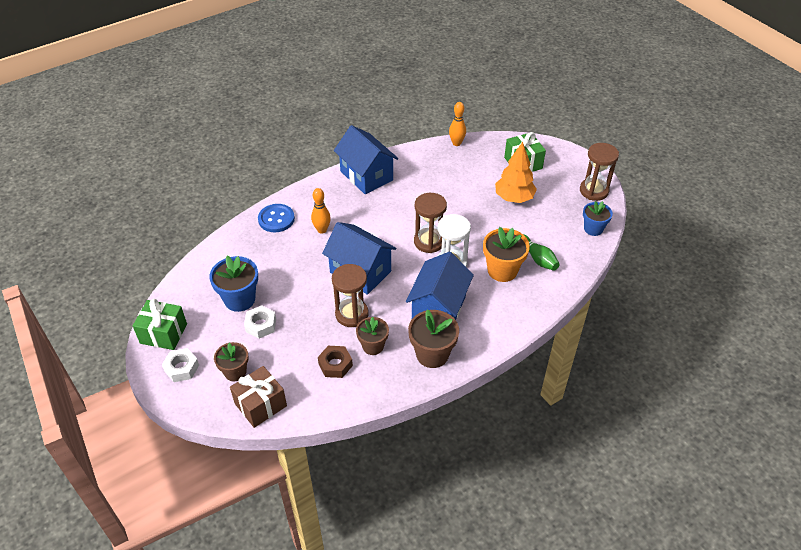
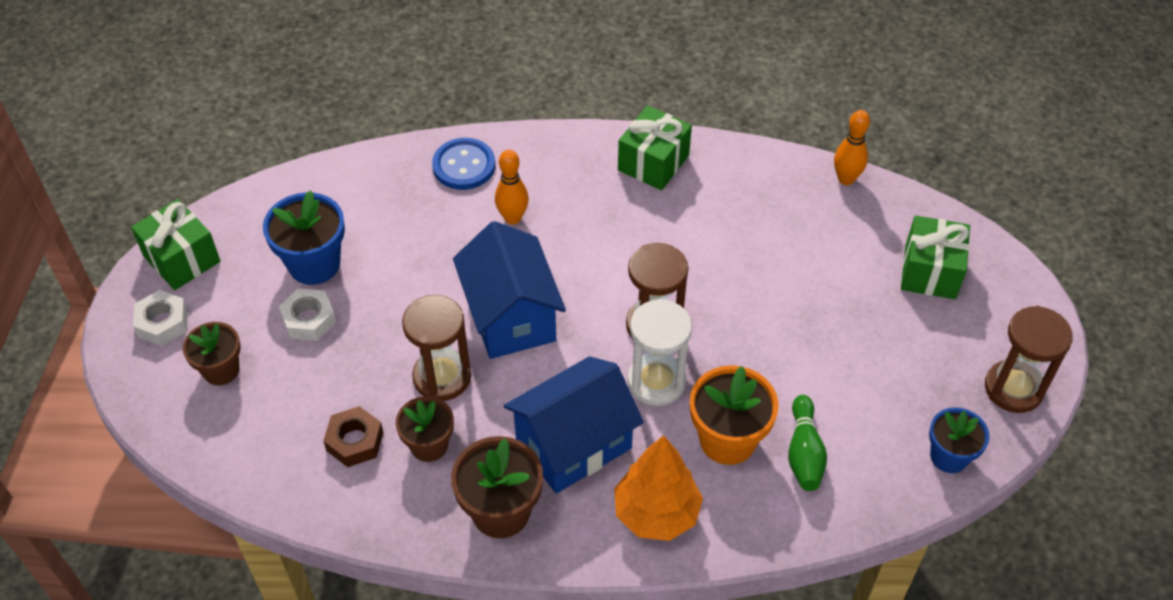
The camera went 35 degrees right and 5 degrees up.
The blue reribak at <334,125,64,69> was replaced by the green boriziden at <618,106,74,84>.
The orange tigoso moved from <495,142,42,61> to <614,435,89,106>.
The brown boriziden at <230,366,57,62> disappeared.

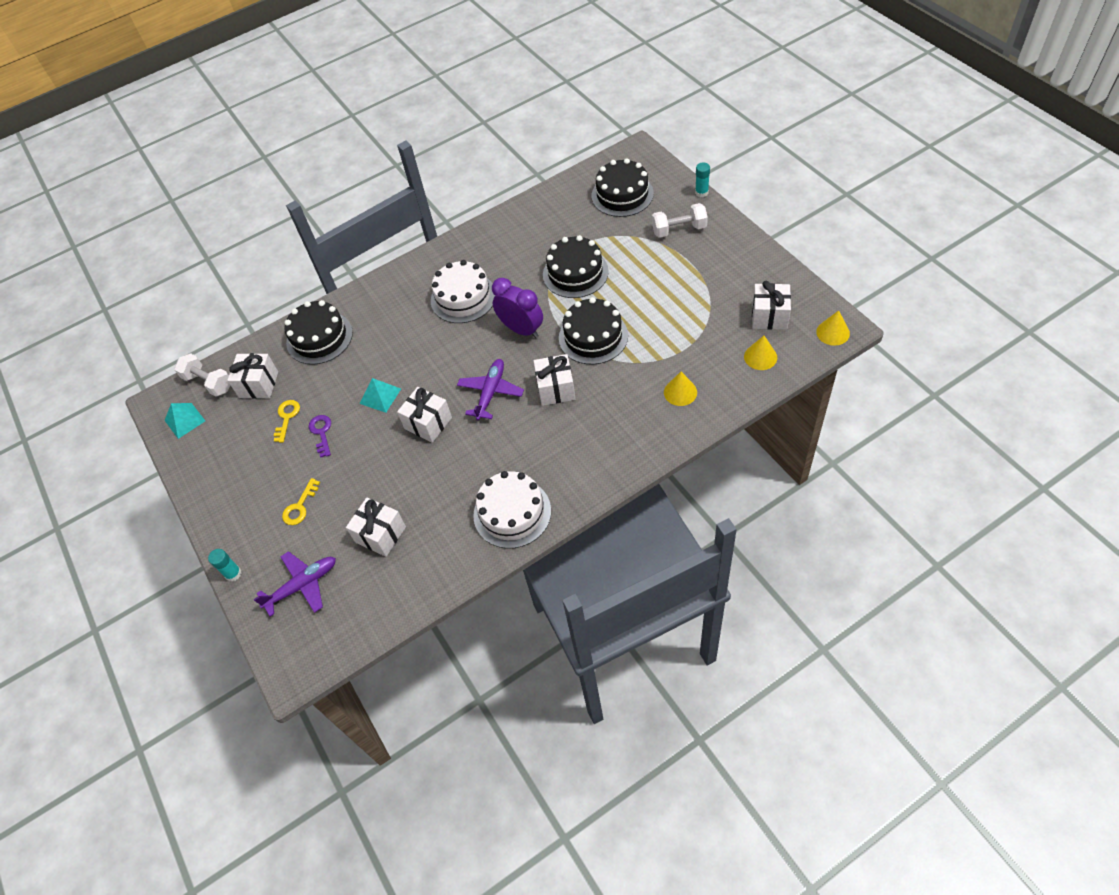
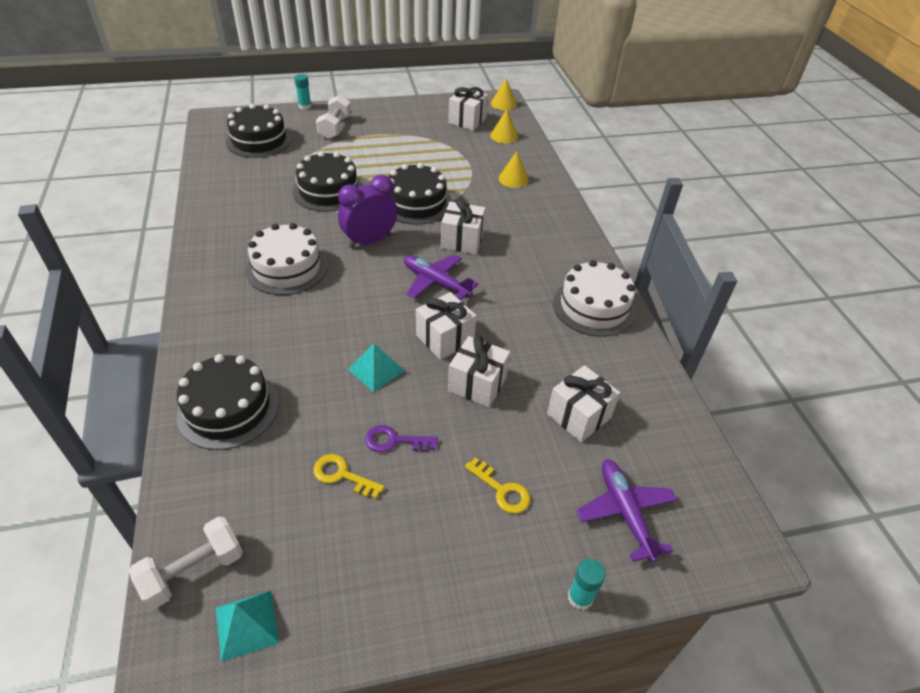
The camera went 80 degrees left and 10 degrees down.
The white boriziden moved from <227,353,51,46> to <448,335,62,73>.

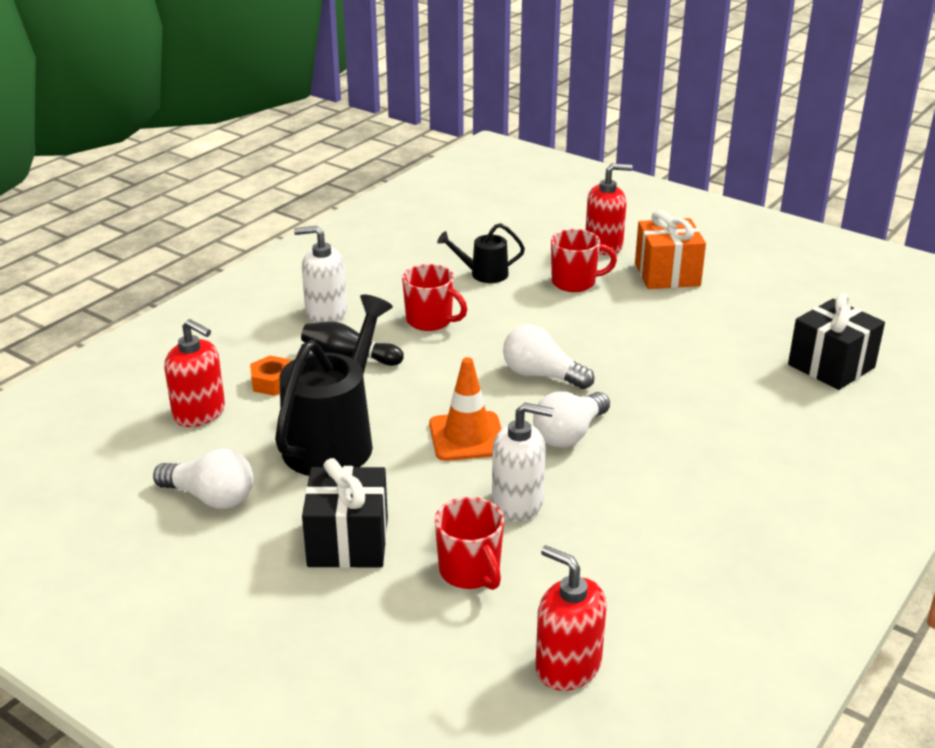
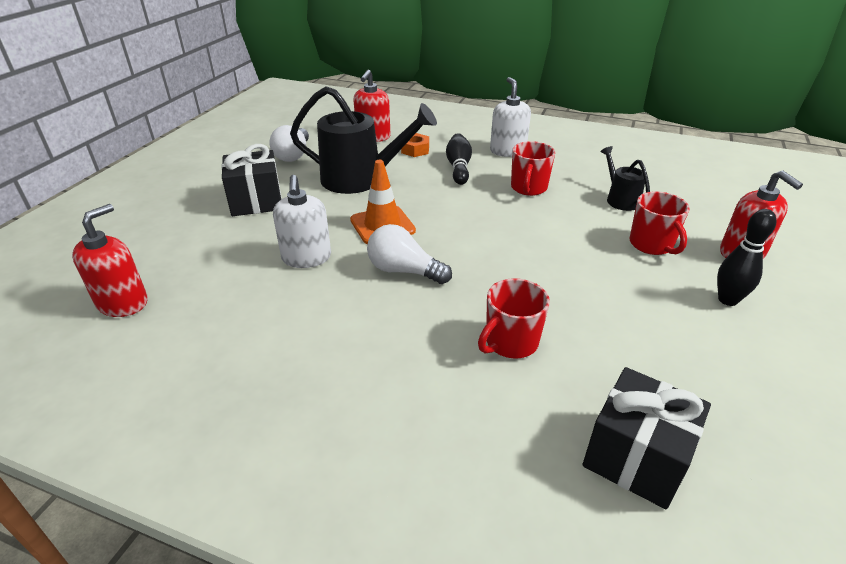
The camera went 75 degrees right and 5 degrees up.
The orange boriziden at <635,210,71,79> was replaced by the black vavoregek at <717,209,59,97>.
The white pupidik at <503,325,91,64> disappeared.
The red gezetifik moved from <435,497,69,93> to <478,278,72,80>.

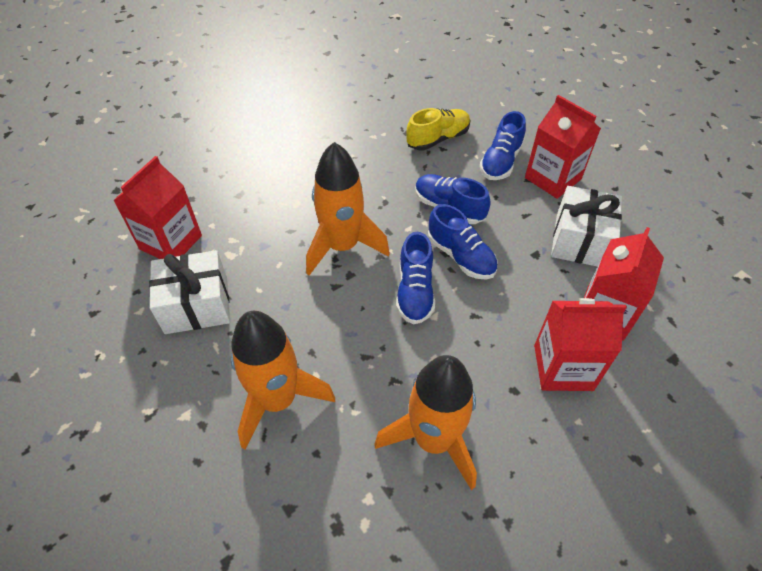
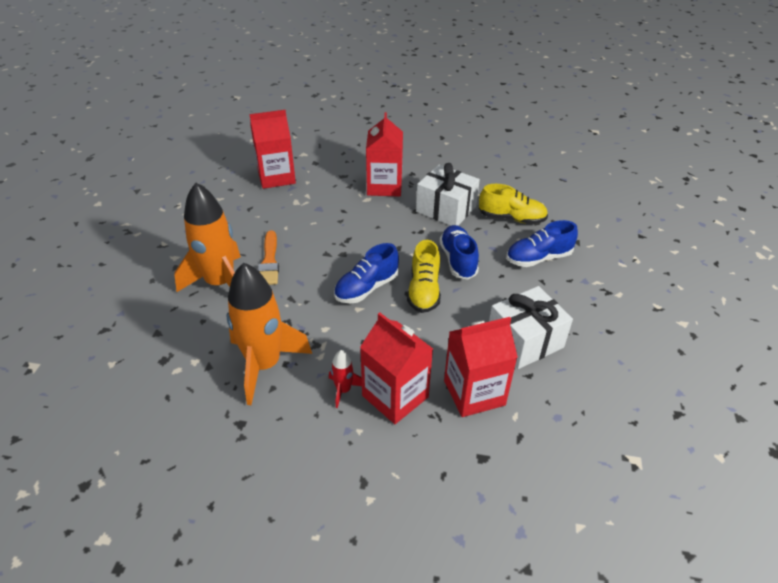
The camera went 45 degrees right and 10 degrees down.
The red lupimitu moved from <525,95,76,104> to <366,112,37,85>.
The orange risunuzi at <306,142,84,133> disappeared.
The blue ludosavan at <428,204,70,75> became the yellow ludosavan at <407,240,34,73>.
The white boriziden moved from <149,250,81,84> to <416,163,64,63>.
The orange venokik at <258,230,21,55> appeared.
The red risunuzi at <329,350,33,58> appeared.

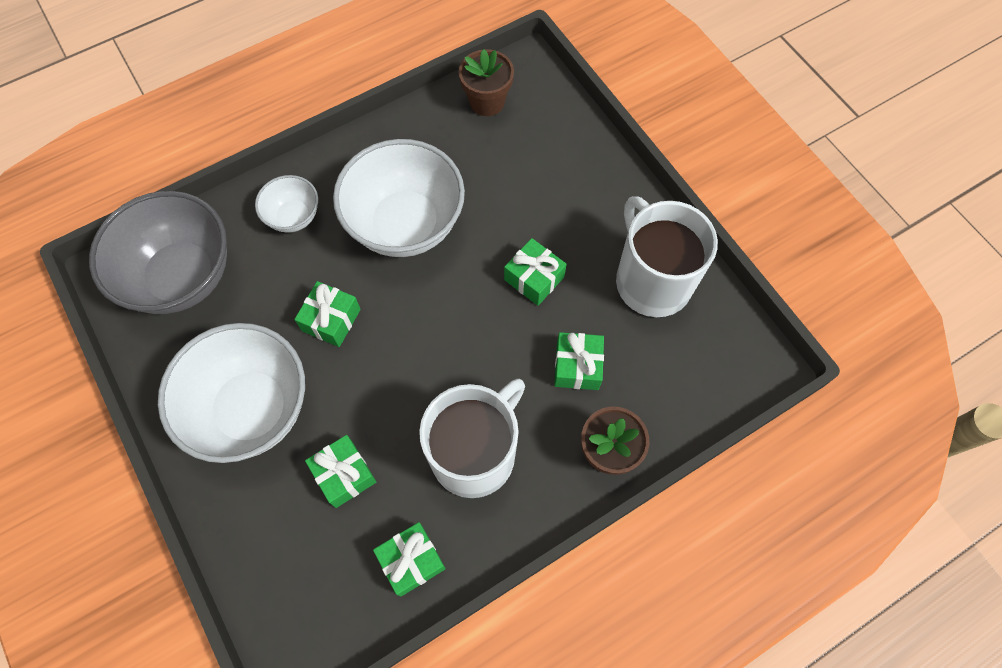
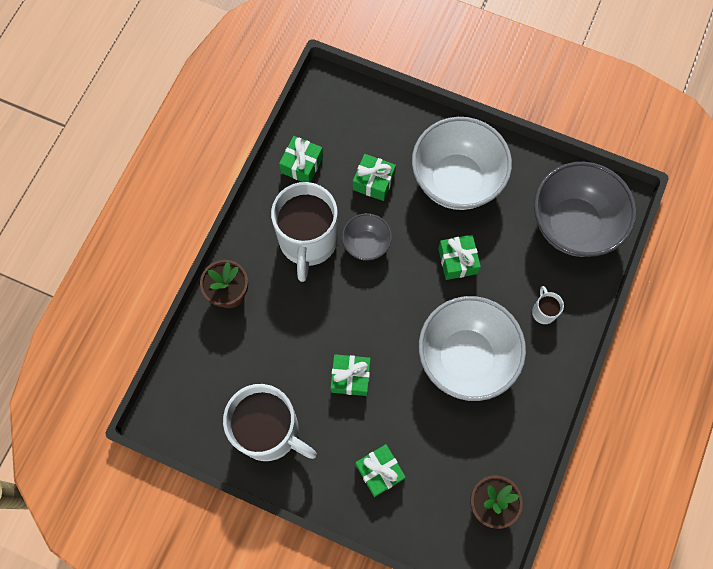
The camera went 145 degrees right and 5 degrees up.
The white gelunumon at <255,175,63,58> was replaced by the white gezetifik at <532,286,32,38>.
The green boriziden moved from <554,332,50,58> to <356,444,50,53>.
The grey gelunumon at <342,213,50,48> appeared.

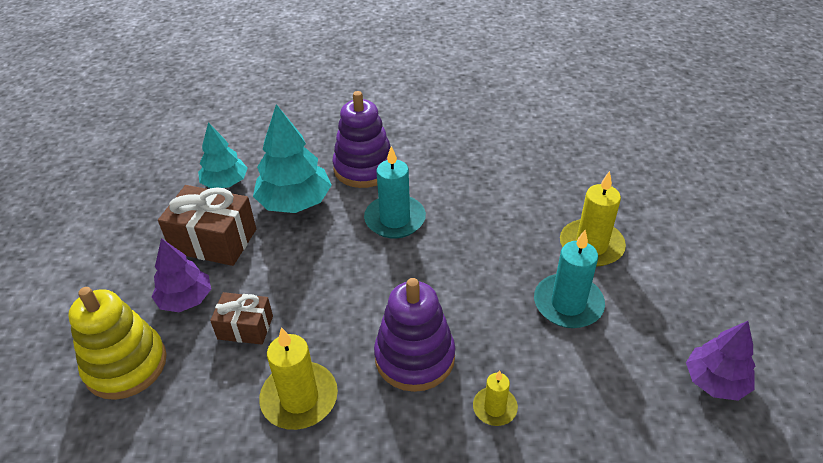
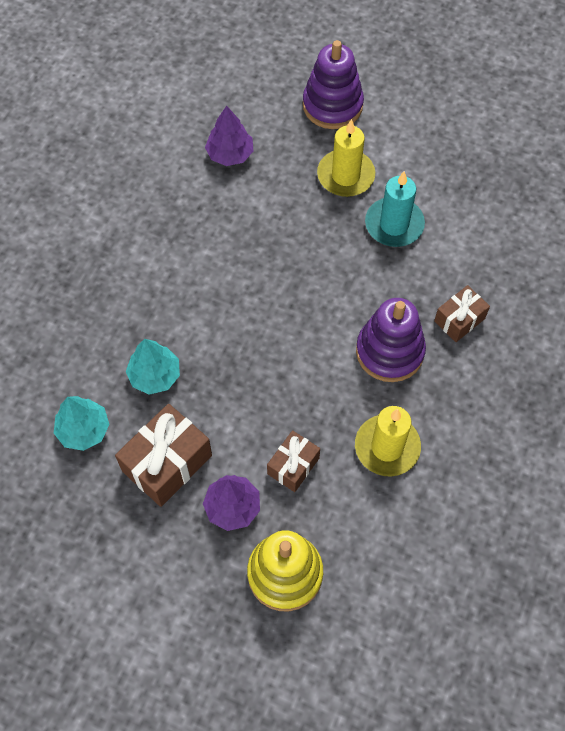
The camera went 65 degrees left and 20 degrees up.
The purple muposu moved from <332,91,58,97> to <303,40,61,89>.
The turquoise tigoso at <253,104,79,109> changed to 0.66 times the size.
The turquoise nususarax at <364,146,62,92> disappeared.
The purple tigoso moved from <686,321,69,80> to <205,106,48,60>.
The yellow nususarax at <473,370,45,56> was replaced by the brown boriziden at <434,285,56,57>.

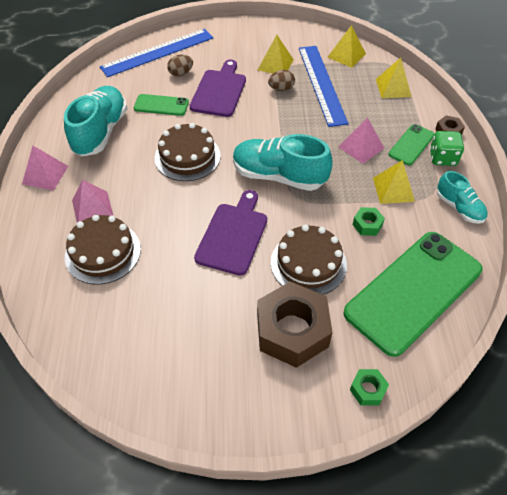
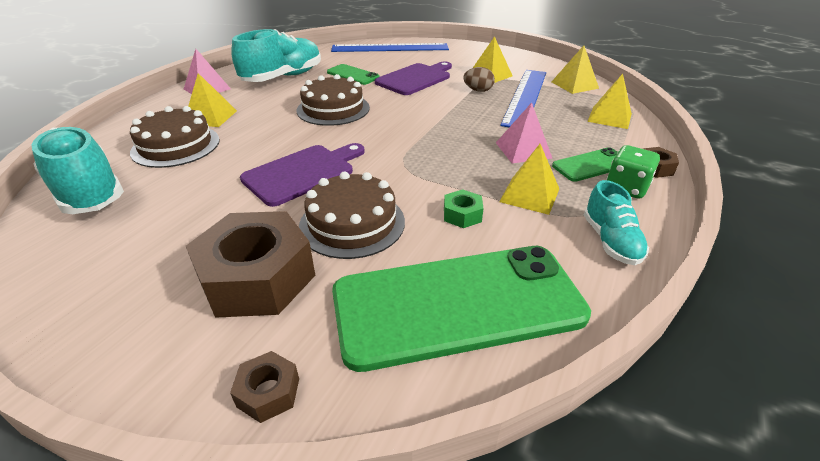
The camera went 30 degrees right and 15 degrees down.
The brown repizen at <167,55,26,22> disappeared.
The turquoise ludosavan moved from <233,134,99,57> to <31,127,93,87>.
The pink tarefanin at <72,180,42,42> became the yellow tarefanin at <189,73,48,54>.
The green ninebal at <350,369,39,36> became the brown ninebal at <230,351,69,72>.

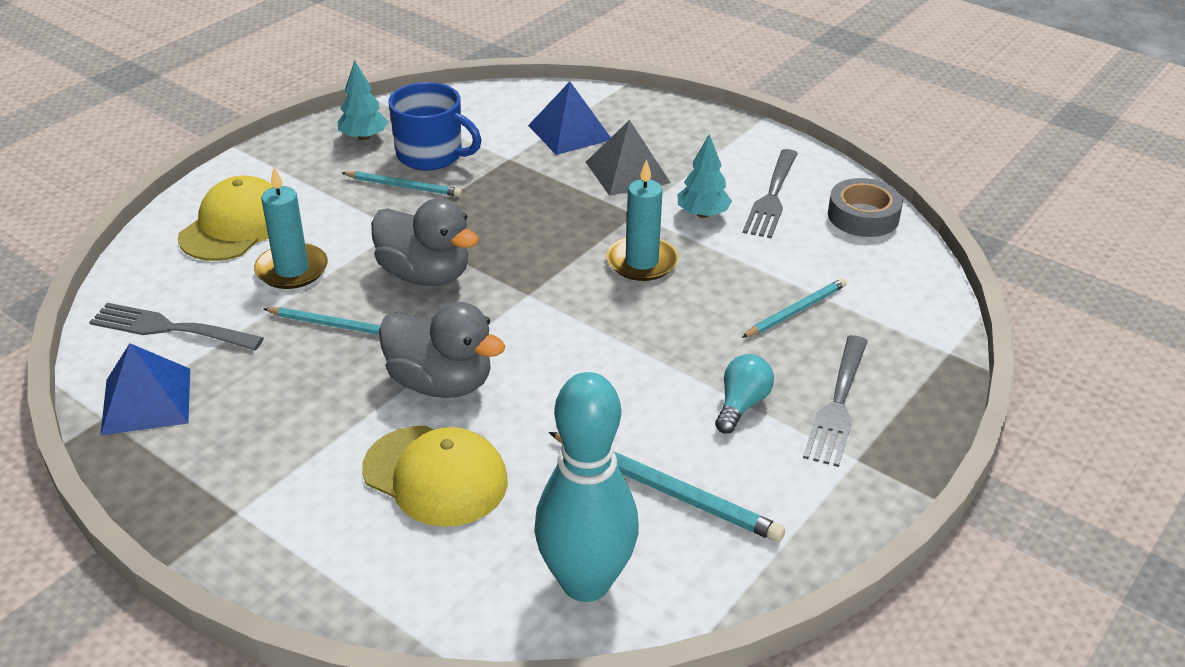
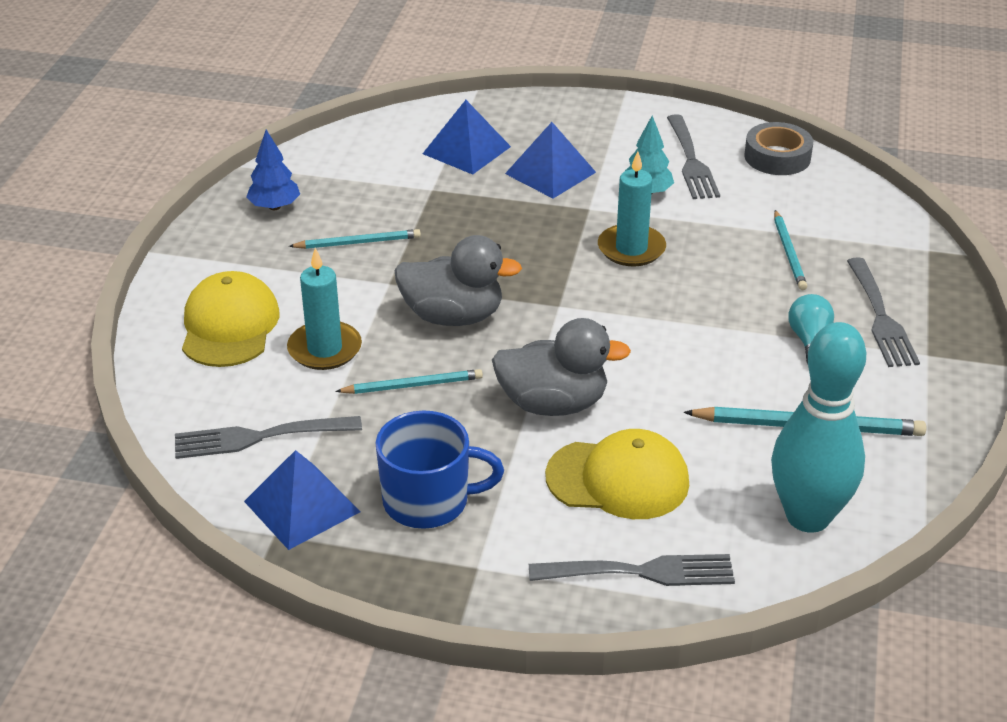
The camera went 25 degrees left and 0 degrees up.
The turquoise tigoso at <338,60,50,80> became the blue tigoso at <246,130,54,80>.
The blue gezetifik moved from <389,82,93,89> to <376,410,128,119>.
The grey tarefanin at <586,120,85,76> became the blue tarefanin at <505,122,91,76>.
The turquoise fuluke at <742,278,105,60> turned 150 degrees clockwise.
The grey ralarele at <529,554,206,32> appeared.

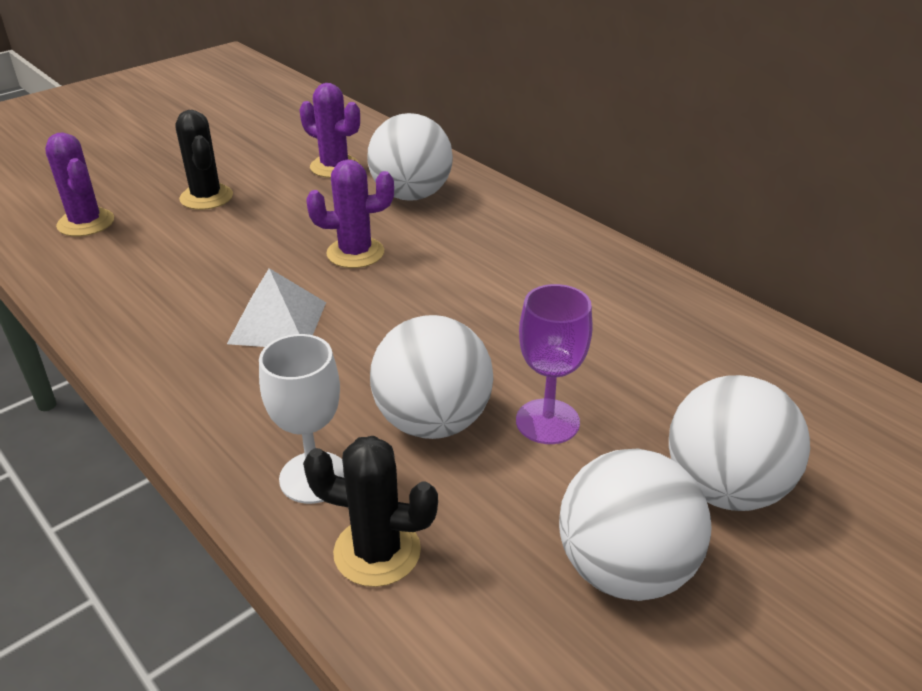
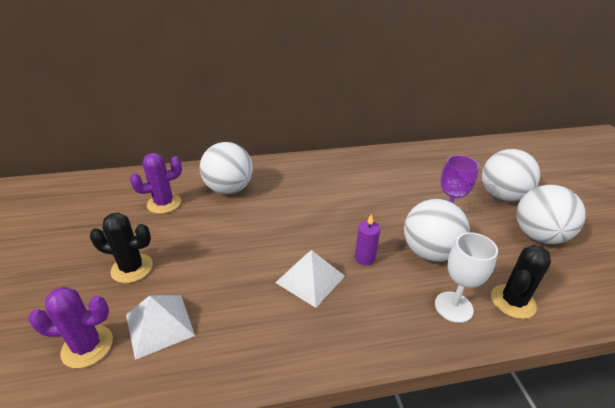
The camera went 60 degrees left and 0 degrees up.
The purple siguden at <306,159,88,109> disappeared.
The purple nususarax at <355,214,25,52> appeared.
The white tarefanin at <126,295,69,65> appeared.

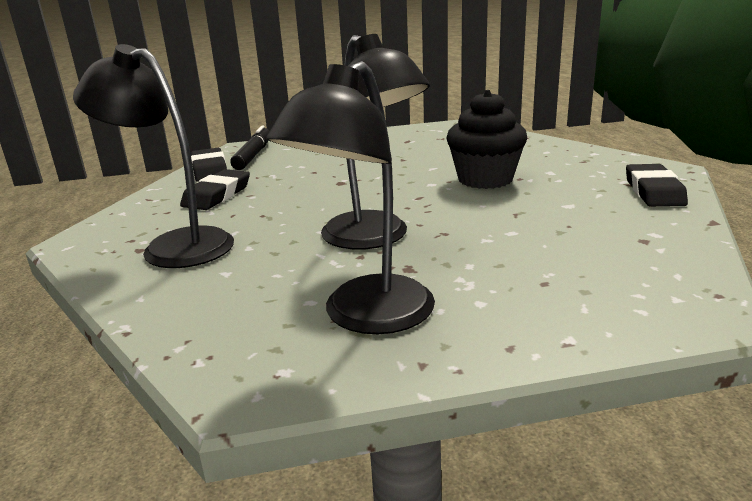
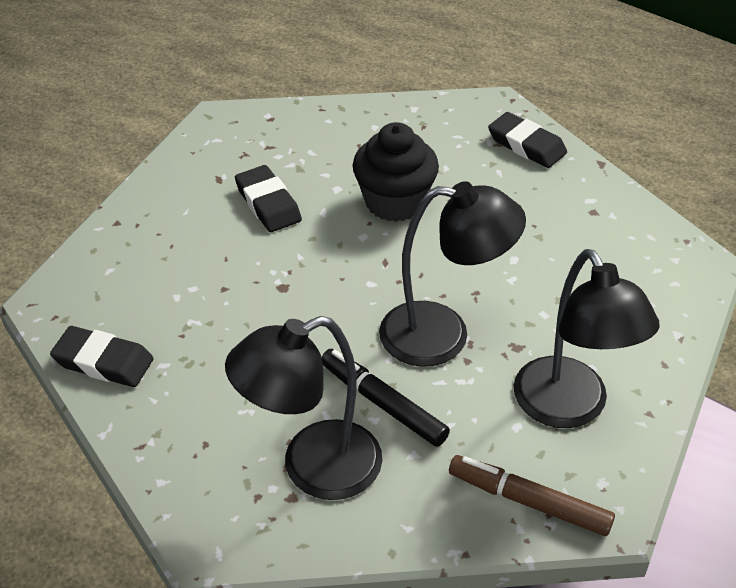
The camera went 55 degrees left and 20 degrees up.
The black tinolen moved from <230,125,40,45> to <321,349,129,98>.
The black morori moved from <180,169,70,41> to <235,165,67,67>.
The brown tinolen at <449,455,166,81> appeared.

